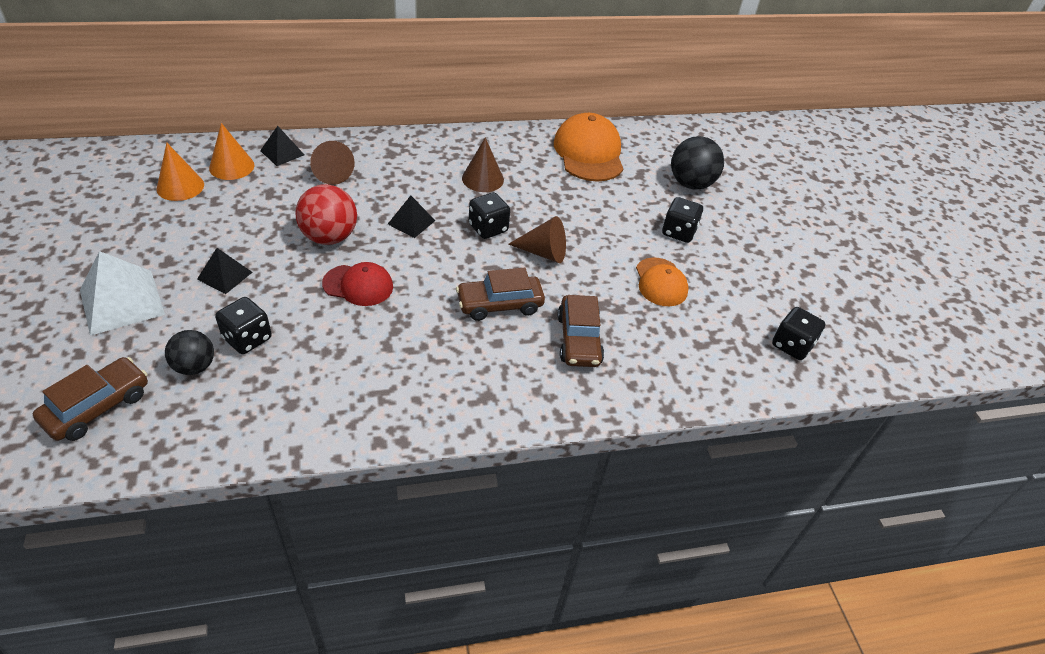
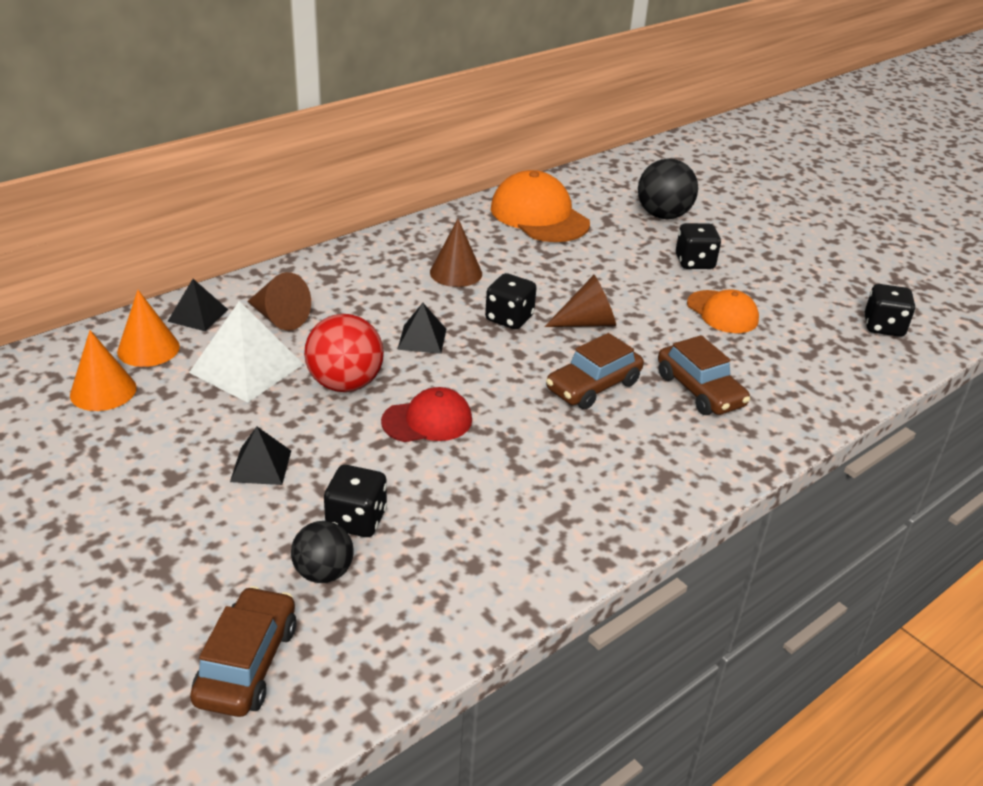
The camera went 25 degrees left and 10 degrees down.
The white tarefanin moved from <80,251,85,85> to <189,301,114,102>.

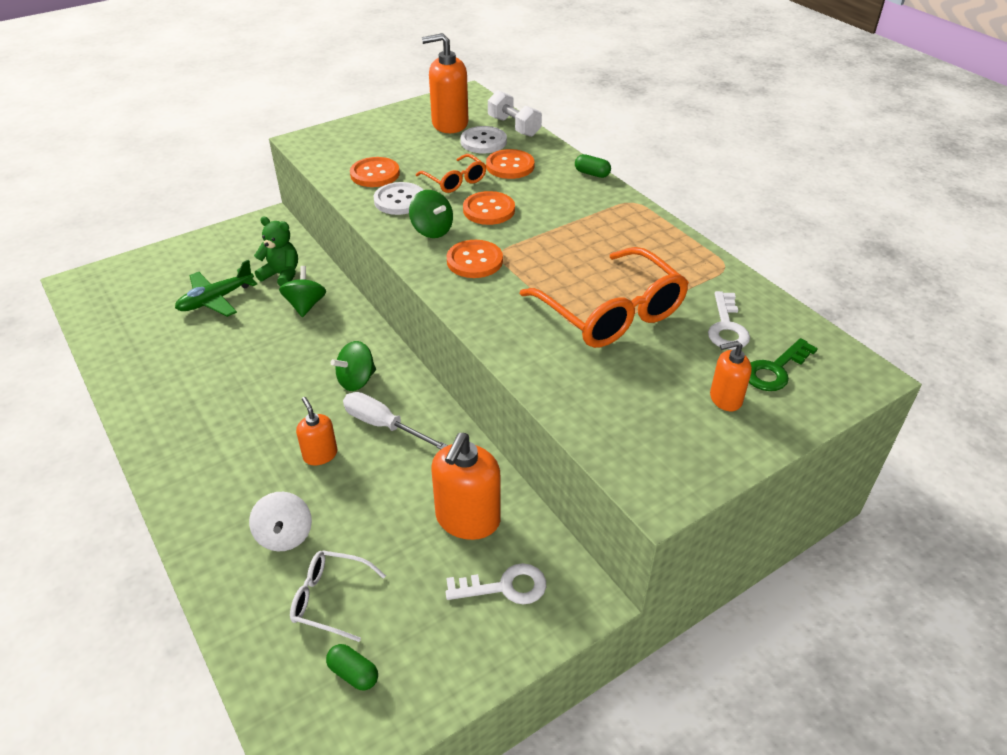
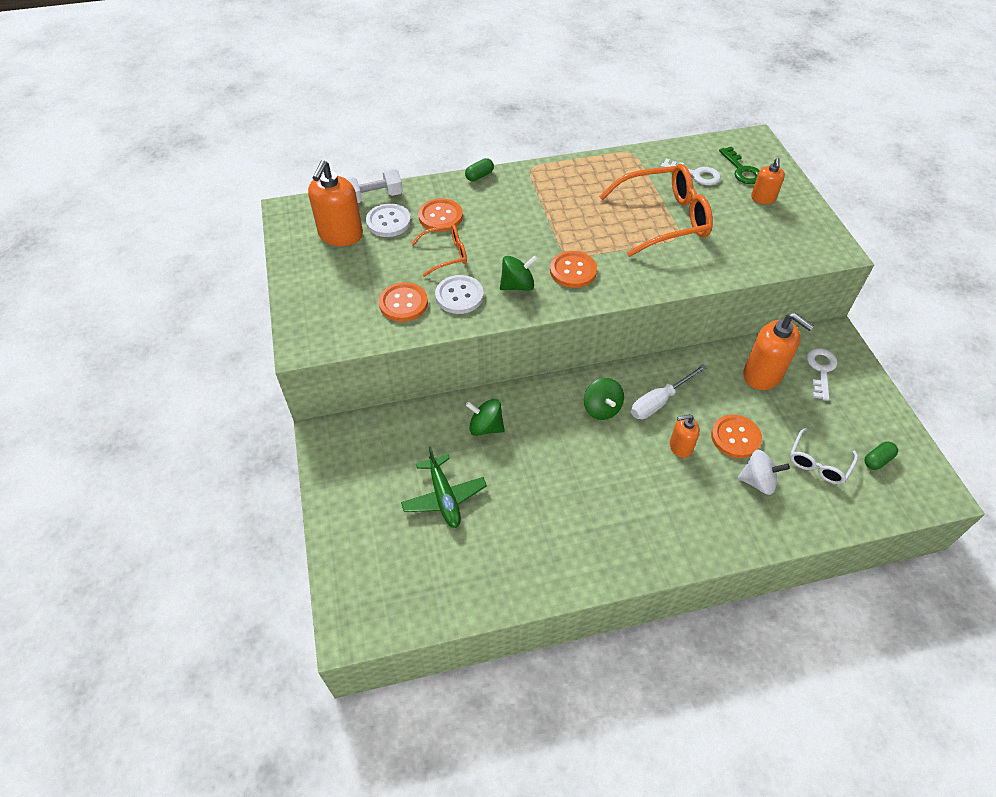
The camera went 70 degrees left and 10 degrees up.
The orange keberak moved from <463,191,52,34> to <711,414,51,44>.
The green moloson at <254,217,44,69> disappeared.

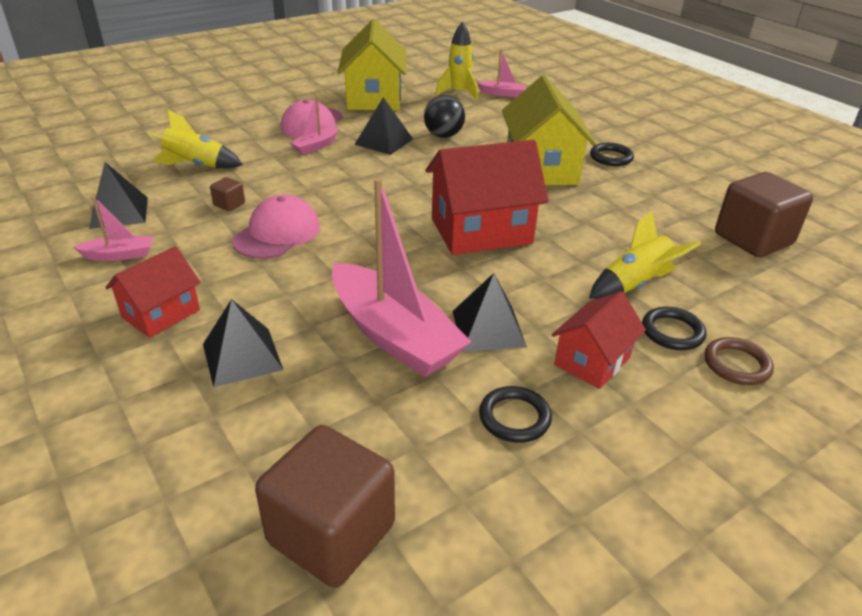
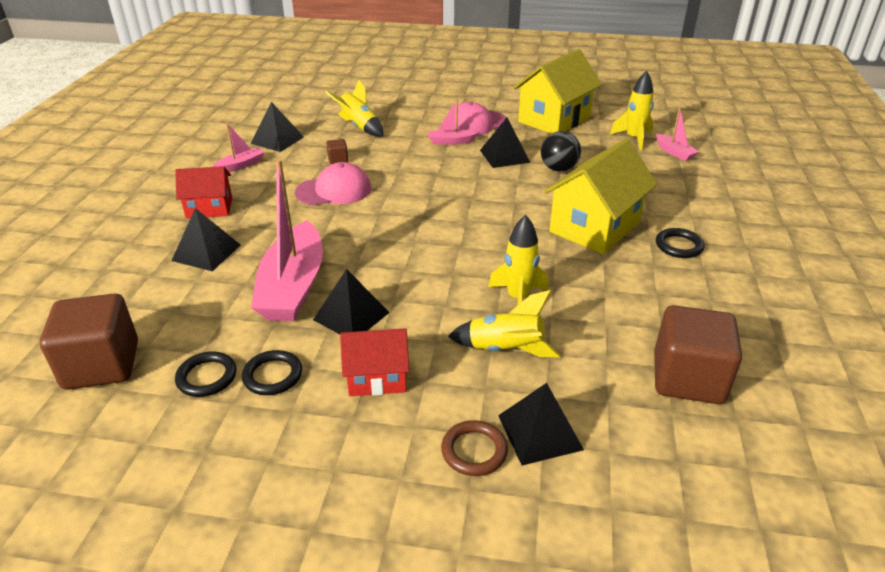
The camera went 45 degrees right and 0 degrees up.
The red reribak at <426,140,123,115> disappeared.
The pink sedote at <73,197,80,64> turned 75 degrees counterclockwise.
The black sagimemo moved from <642,307,64,43> to <175,351,61,46>.
The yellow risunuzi at <488,215,61,91> appeared.
The black tarefanin at <498,383,86,82> appeared.

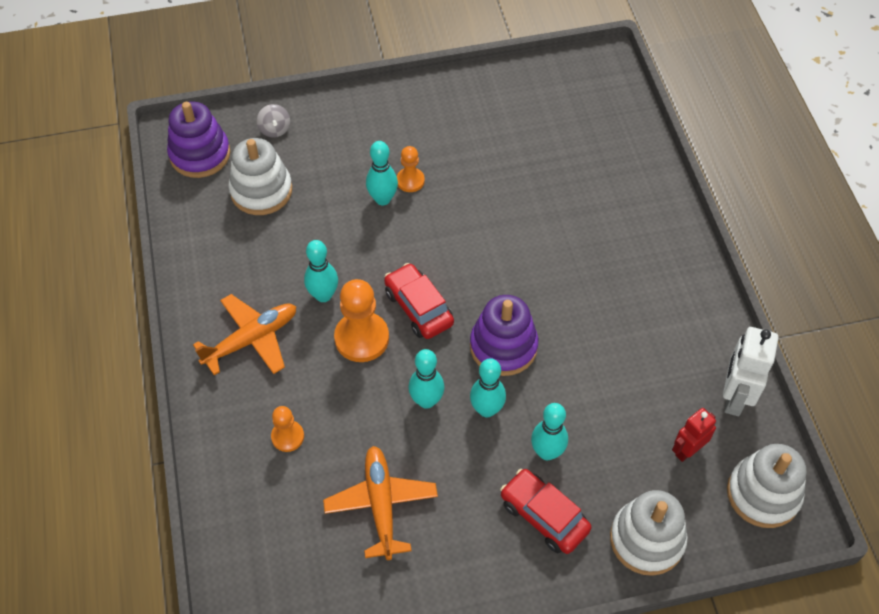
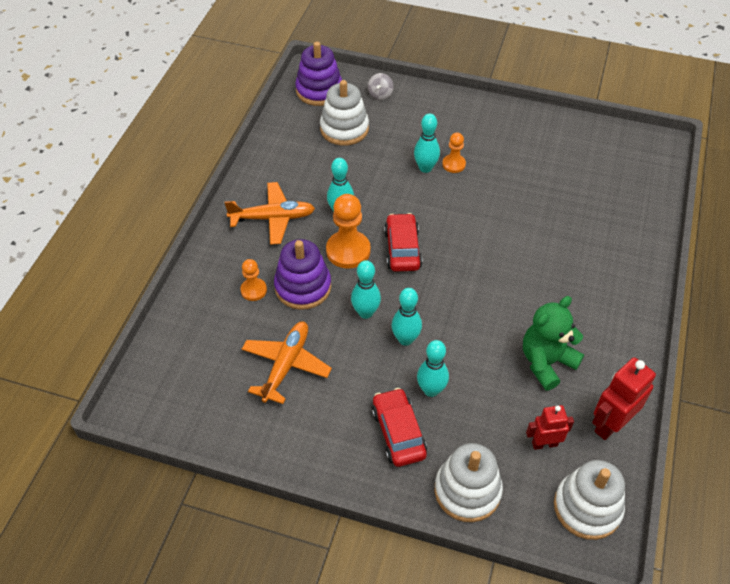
The camera went 30 degrees right and 5 degrees down.
The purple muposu moved from <470,295,68,81> to <274,239,57,71>.
The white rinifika at <723,327,55,89> became the red rinifika at <592,357,64,83>.
The green moloson at <523,296,61,94> appeared.

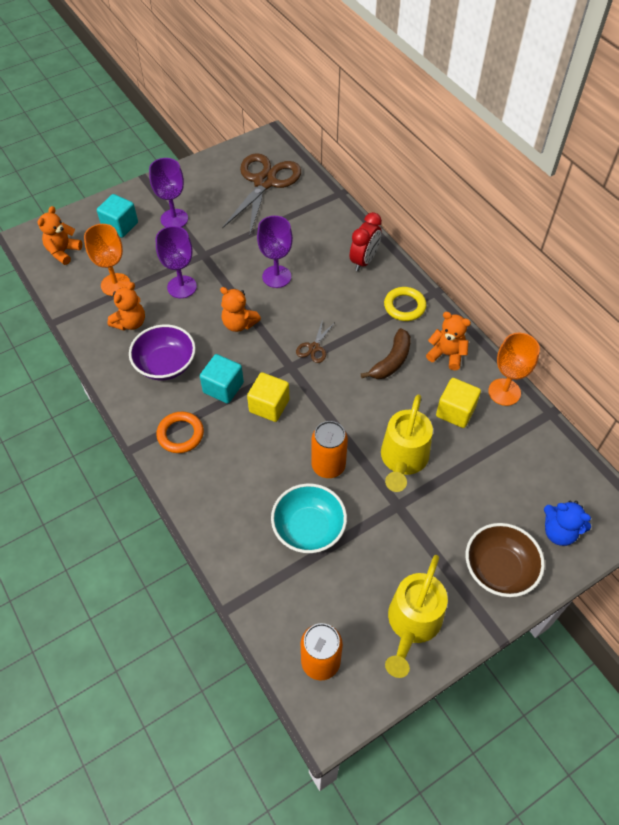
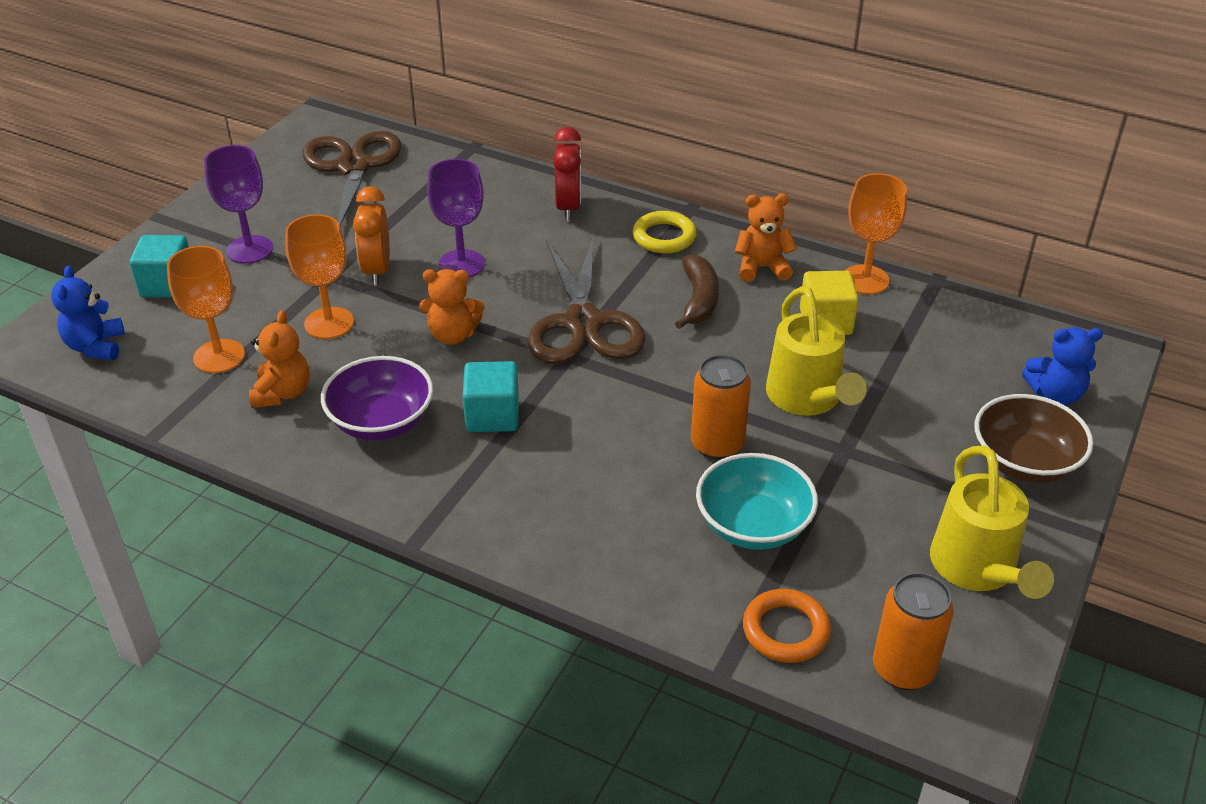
The camera went 30 degrees left and 15 degrees down.
The orange moloson at <38,206,44,59> became the blue moloson at <51,266,74,94>.
The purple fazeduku at <156,226,41,72> became the orange fazeduku at <285,214,69,125>.
The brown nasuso at <296,319,38,44> changed to 2.36 times the size.
The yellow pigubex at <247,372,42,50> disappeared.
The orange sagimemo moved from <156,412,48,41> to <743,589,88,74>.
The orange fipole at <353,186,37,99> appeared.

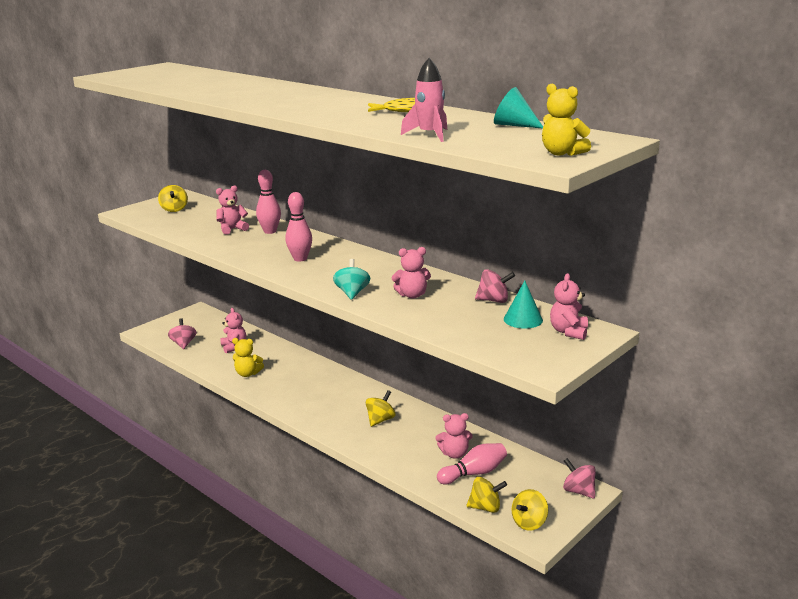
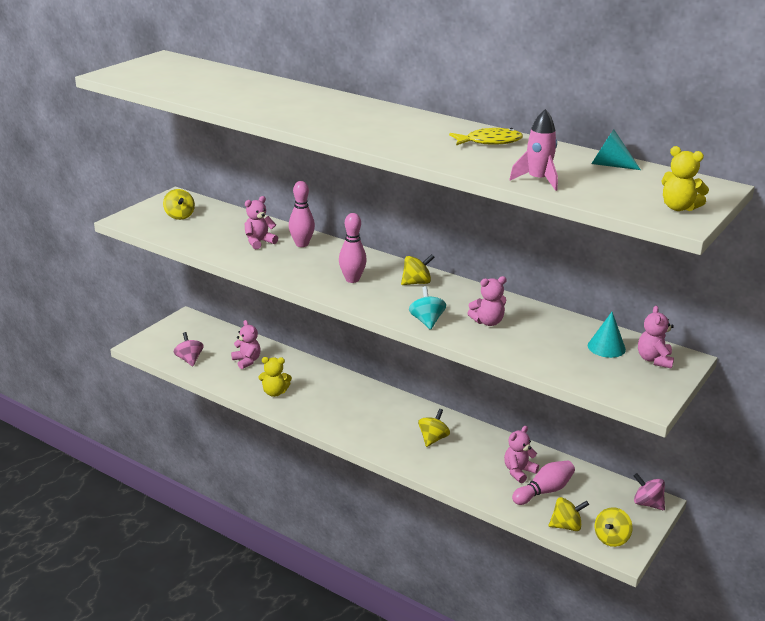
The camera went 10 degrees left and 5 degrees up.
The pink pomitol at <475,269,40,34> disappeared.
The pink moloson at <435,413,38,46> turned 150 degrees clockwise.
The yellow pomitol at <401,254,34,31> appeared.

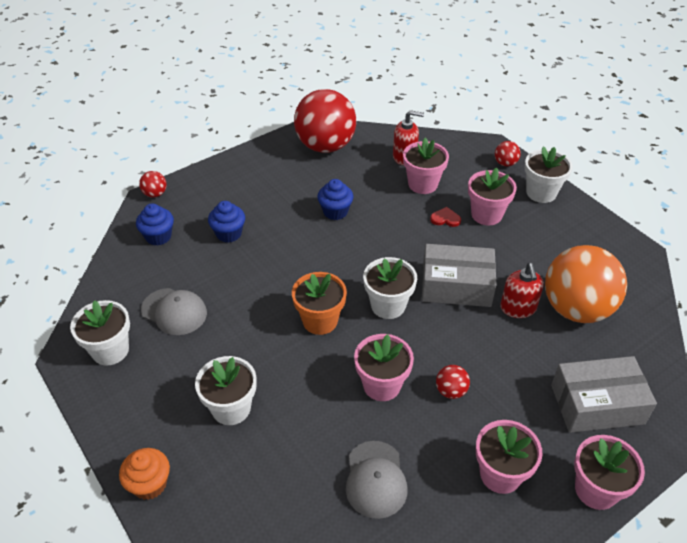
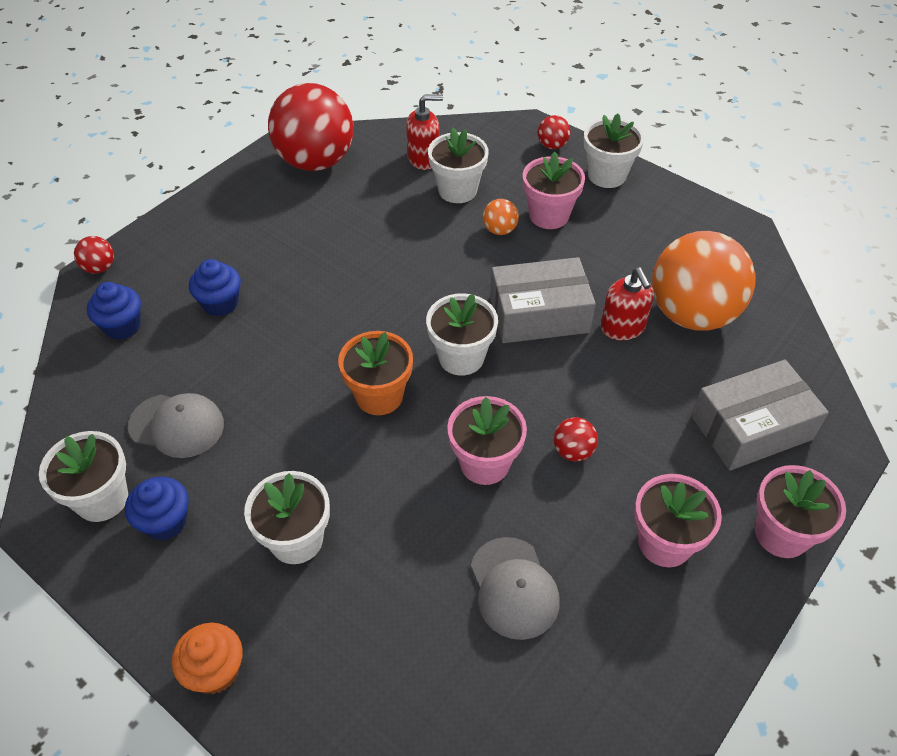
The camera went 15 degrees left and 5 degrees up.
The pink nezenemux at <403,138,46,56> became the white nezenemux at <428,128,61,75>.
The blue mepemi moved from <317,179,37,41> to <125,477,64,64>.
The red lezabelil at <430,207,31,20> was replaced by the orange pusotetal at <483,199,36,36>.

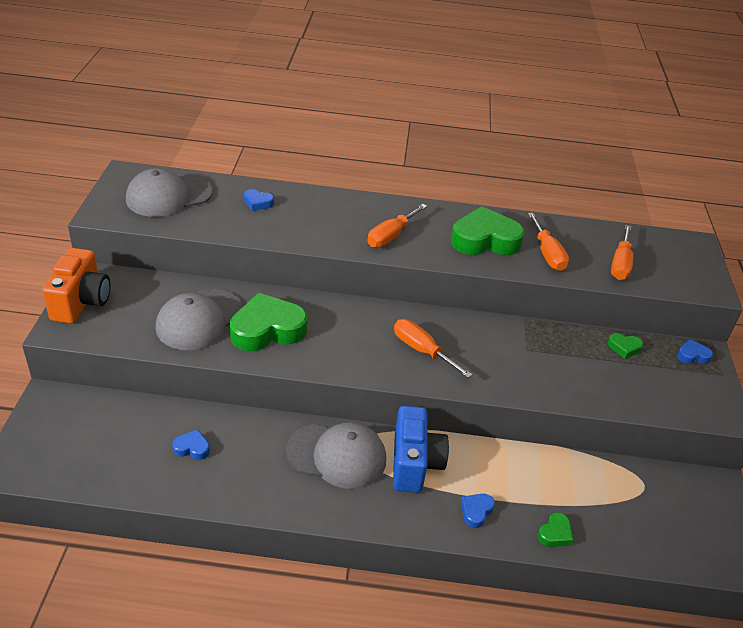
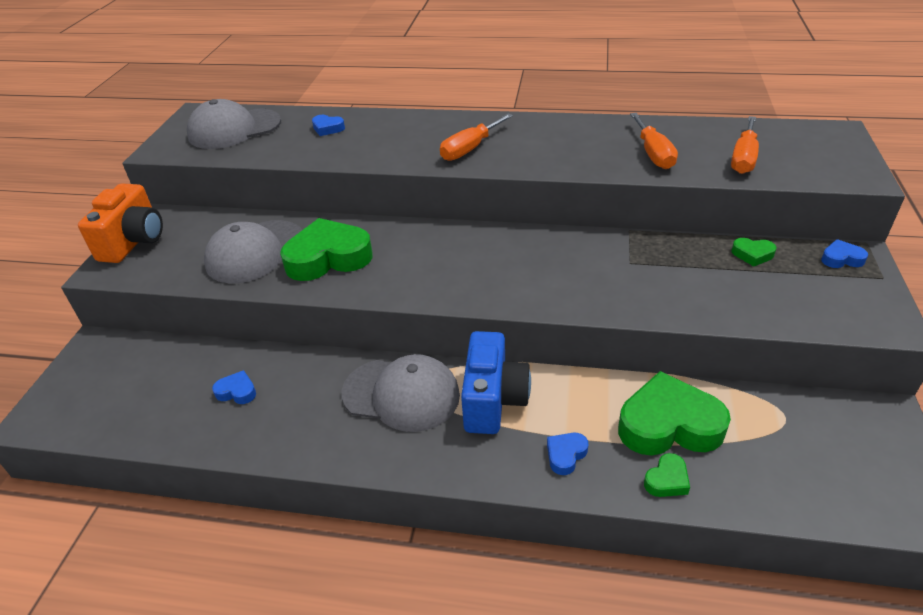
The camera went 10 degrees right and 0 degrees up.
The green lezabelil moved from <451,206,74,49> to <618,371,113,85>.
The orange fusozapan at <394,319,79,59> disappeared.

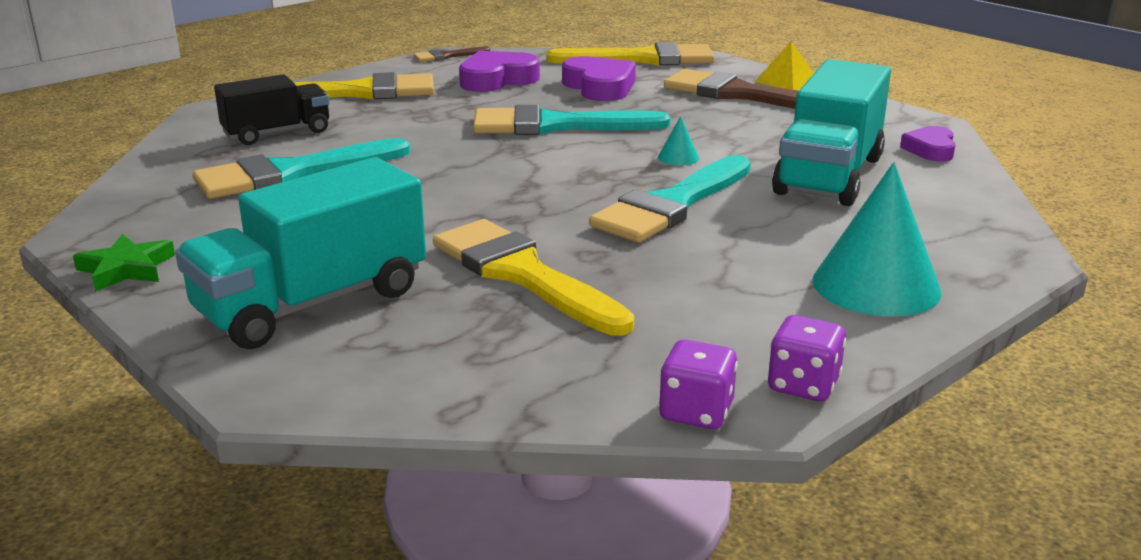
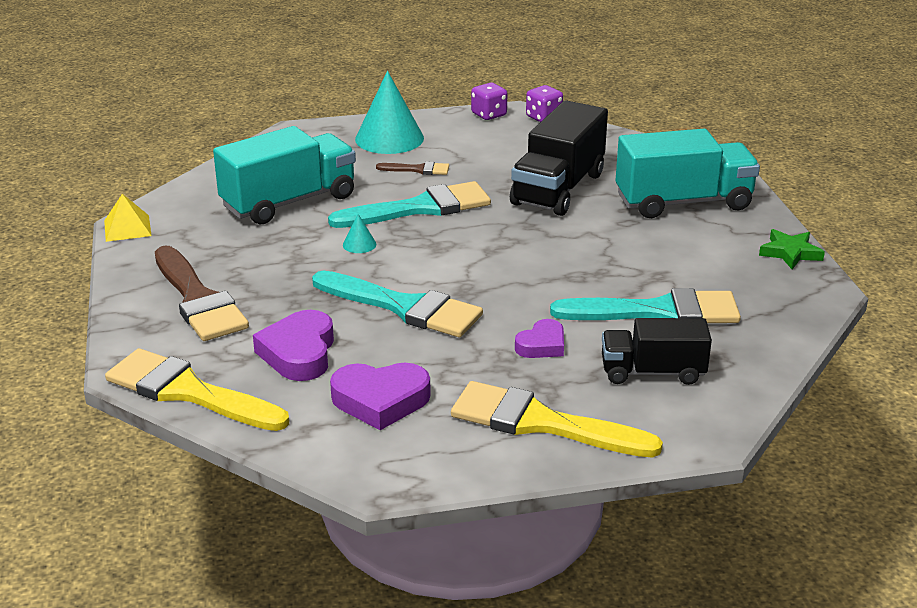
The camera went 150 degrees left and 5 degrees up.
The yellow tarefanin moved from <755,41,59,49> to <104,194,48,48>.
The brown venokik moved from <414,46,76,16> to <376,161,73,14>.
The purple lezabelil moved from <900,126,56,36> to <515,319,49,39>.
The yellow venokik at <433,219,201,117> was replaced by the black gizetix at <510,100,98,116>.

